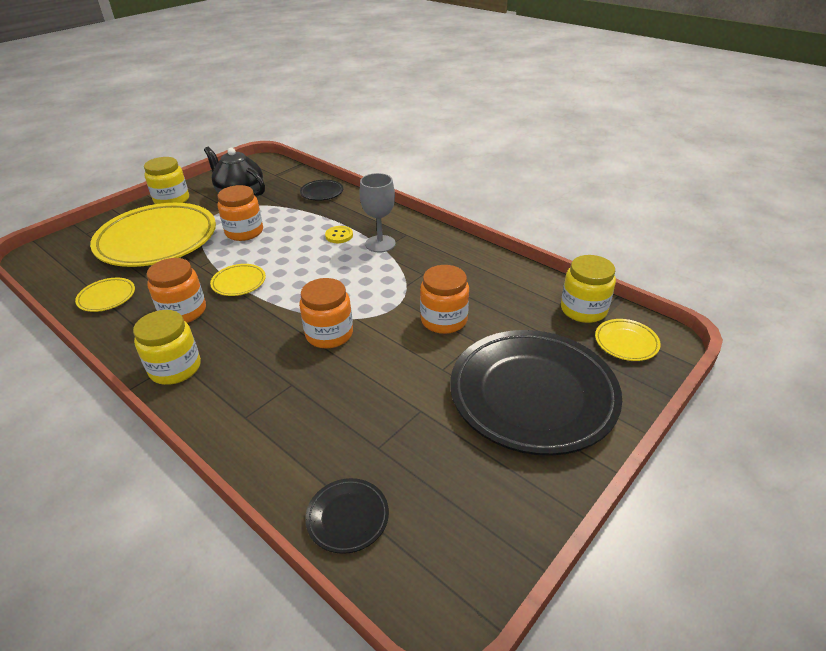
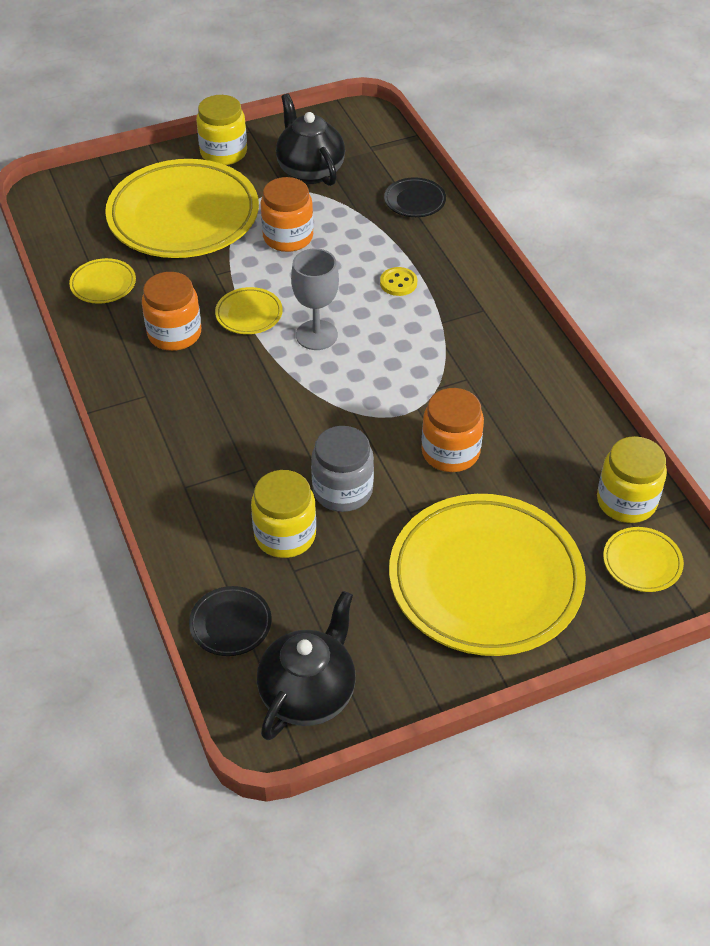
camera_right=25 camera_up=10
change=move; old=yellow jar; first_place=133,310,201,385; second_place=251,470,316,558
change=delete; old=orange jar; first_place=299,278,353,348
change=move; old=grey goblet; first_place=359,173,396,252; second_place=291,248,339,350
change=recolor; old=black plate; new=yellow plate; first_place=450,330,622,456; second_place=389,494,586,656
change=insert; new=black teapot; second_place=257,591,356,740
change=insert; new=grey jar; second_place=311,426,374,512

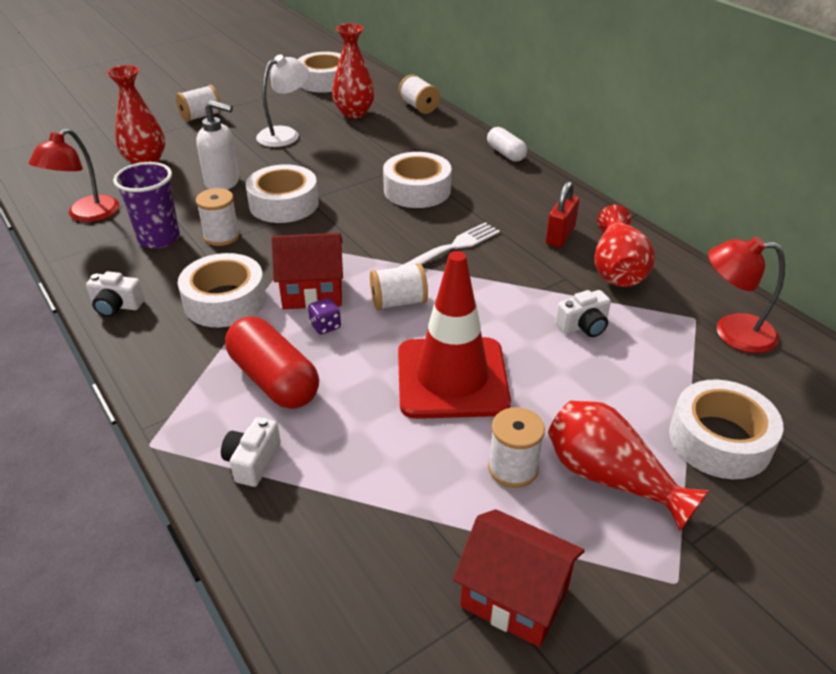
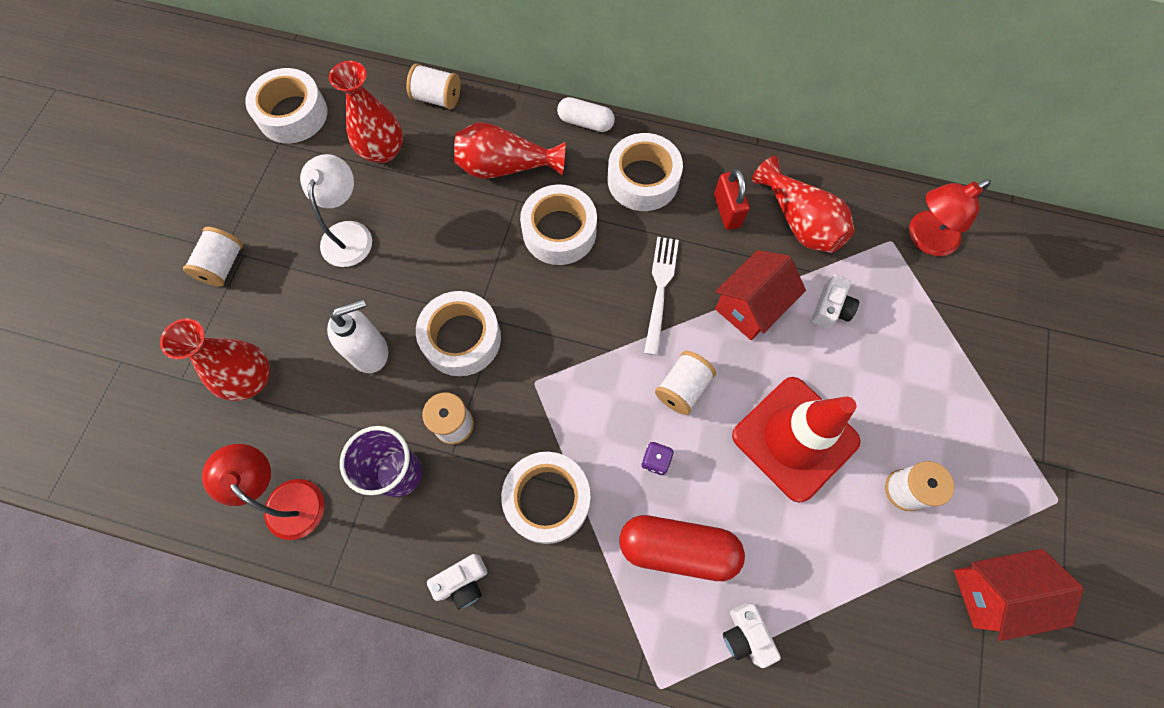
camera_right=-40 camera_up=30
change=rotate; old=red lamp; first_place=29,128,119,222; second_place=202,444,325,540; degrees=150
change=move; old=red house; first_place=271,233,343,309; second_place=715,250,806,340
change=move; old=red vase; first_place=548,401,709,531; second_place=454,123,565,179
change=move; old=white tape; first_place=669,379,783,479; second_place=608,133,683,211

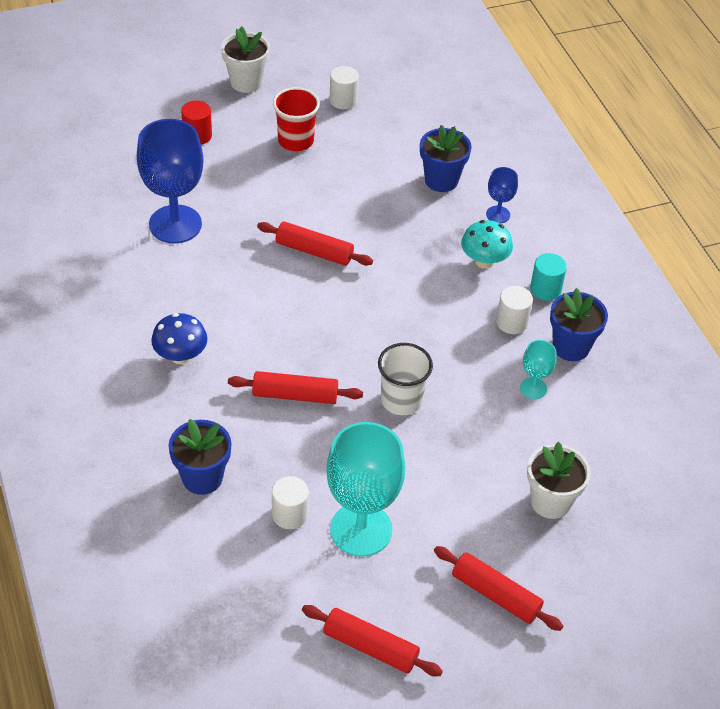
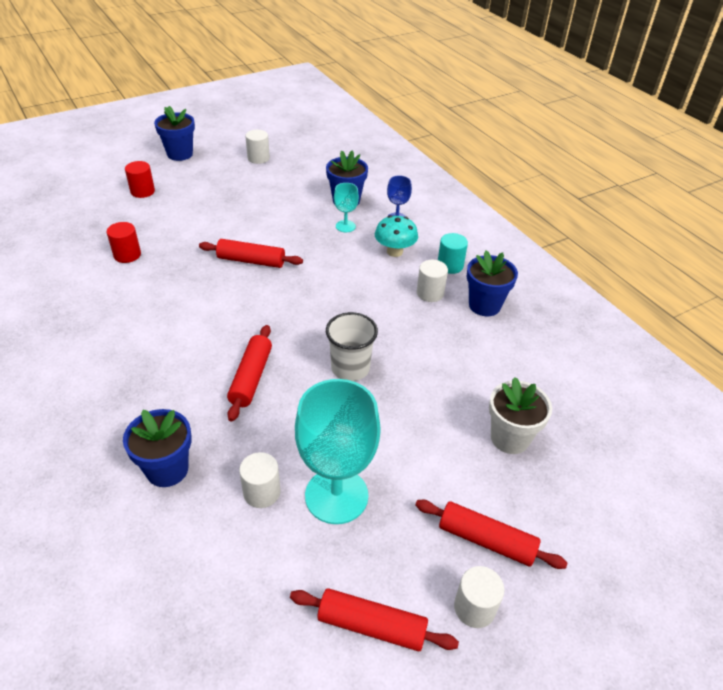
camera_right=-10 camera_up=-5
change=replace; old=blue goblet; new=red cylinder; first_place=137,119,204,243; second_place=107,222,141,263
change=delete; old=blue mushroom; first_place=151,313,207,365
change=recolor; old=white flower pot; new=blue flower pot; first_place=221,26,270,93; second_place=154,106,195,161
change=rotate; old=red rolling pin; first_place=228,371,363,404; second_place=227,325,272,422; degrees=-75
change=delete; old=red cup; first_place=273,87,320,151
change=move; old=turquoise goblet; first_place=520,340,557,399; second_place=334,183,359,232
change=insert; new=white cylinder; second_place=454,566,505,628

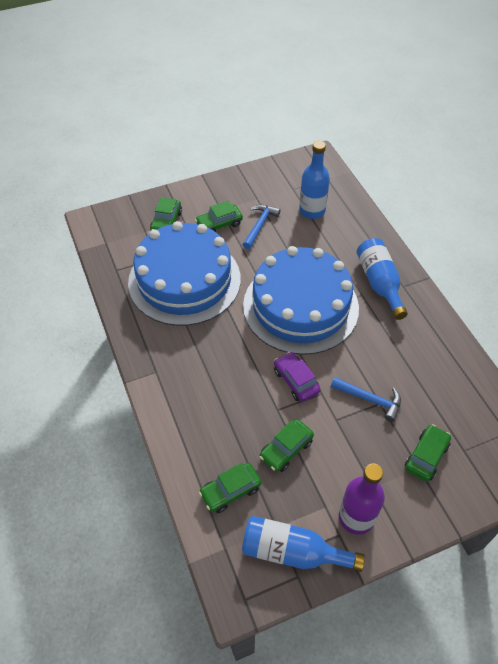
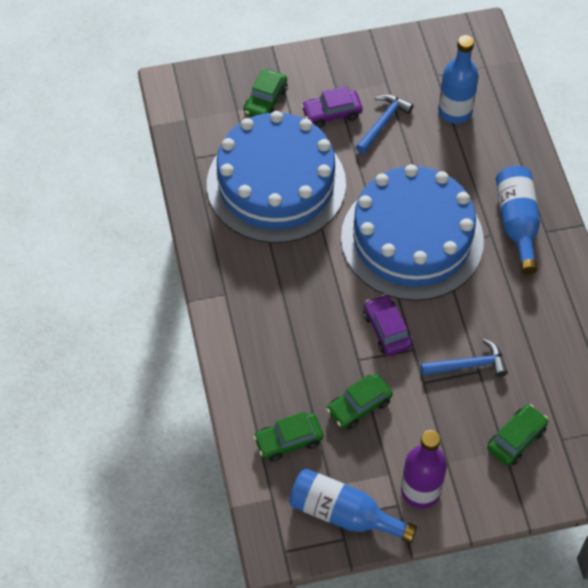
camera_right=10 camera_up=5
change=recolor; old=green car; new=purple car; first_place=195,201,243,232; second_place=301,86,363,128
change=rotate; old=blue hammer; first_place=331,377,401,422; second_place=421,339,508,377; degrees=-45

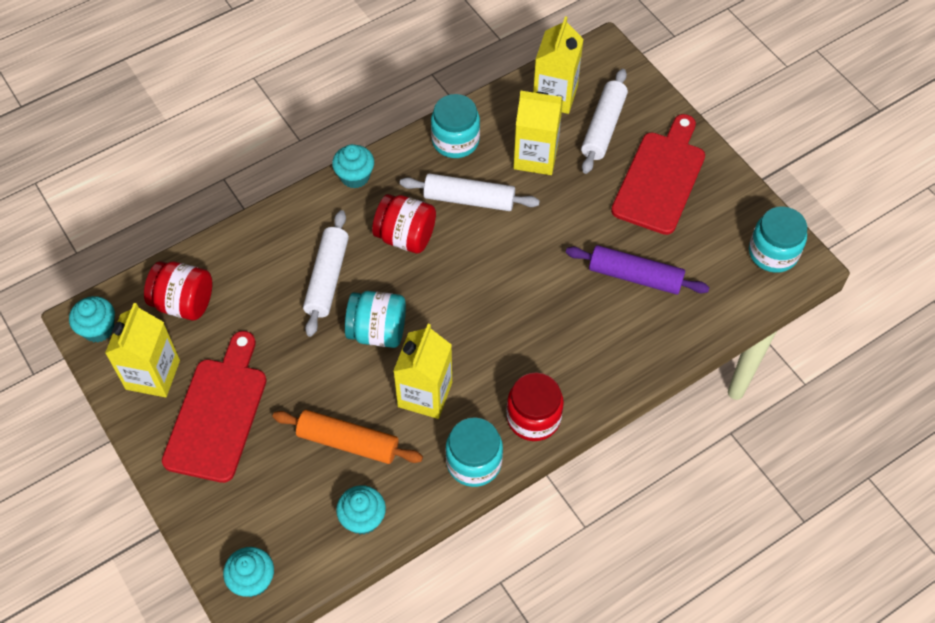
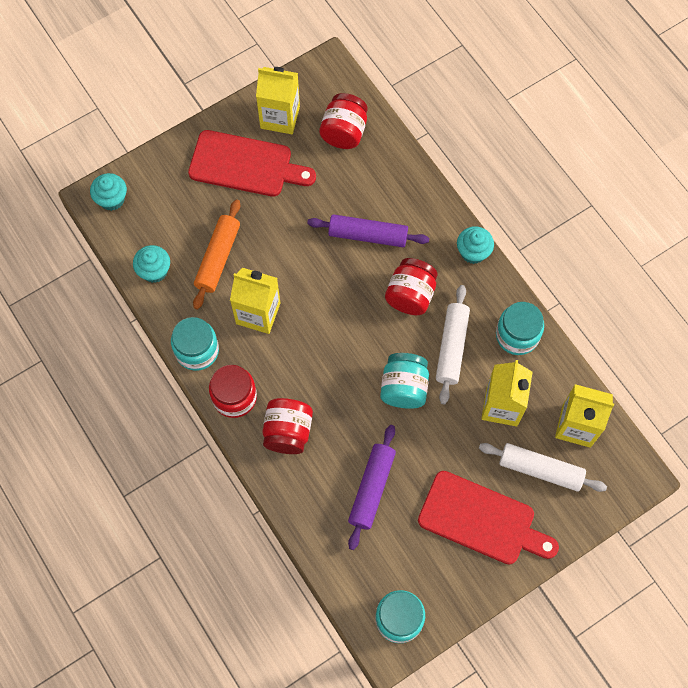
camera_right=90 camera_up=10
change=delete; old=turquoise cupcake; first_place=69,296,115,343
change=recolor; old=white rolling pin; new=purple rolling pin; first_place=303,210,349,337; second_place=307,214,429,247
change=move; old=turquoise jar; first_place=345,291,406,348; second_place=380,353,429,409
change=insert; new=red jar; second_place=263,398,313,454

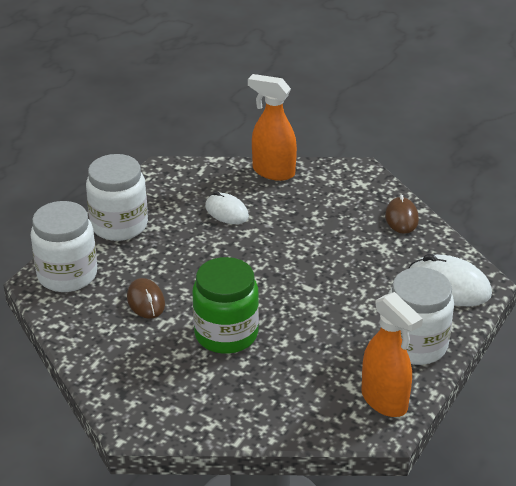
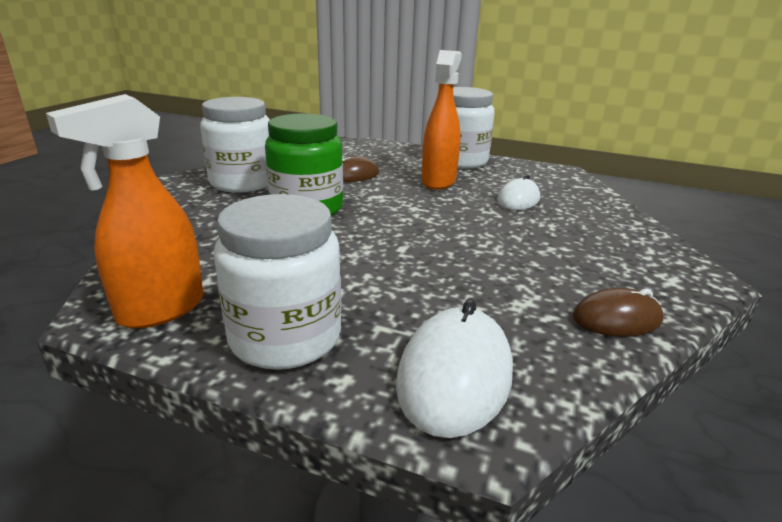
camera_right=80 camera_up=-10
change=move; old=white jar; first_place=31,201,97,292; second_place=200,97,270,193
change=move; old=orange spray bottle; first_place=248,74,297,181; second_place=421,50,462,190

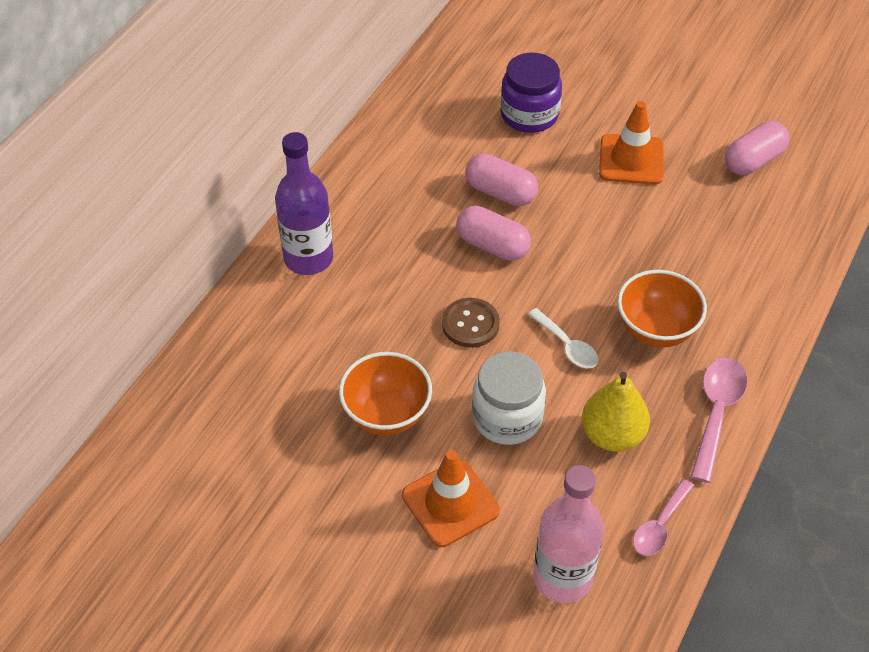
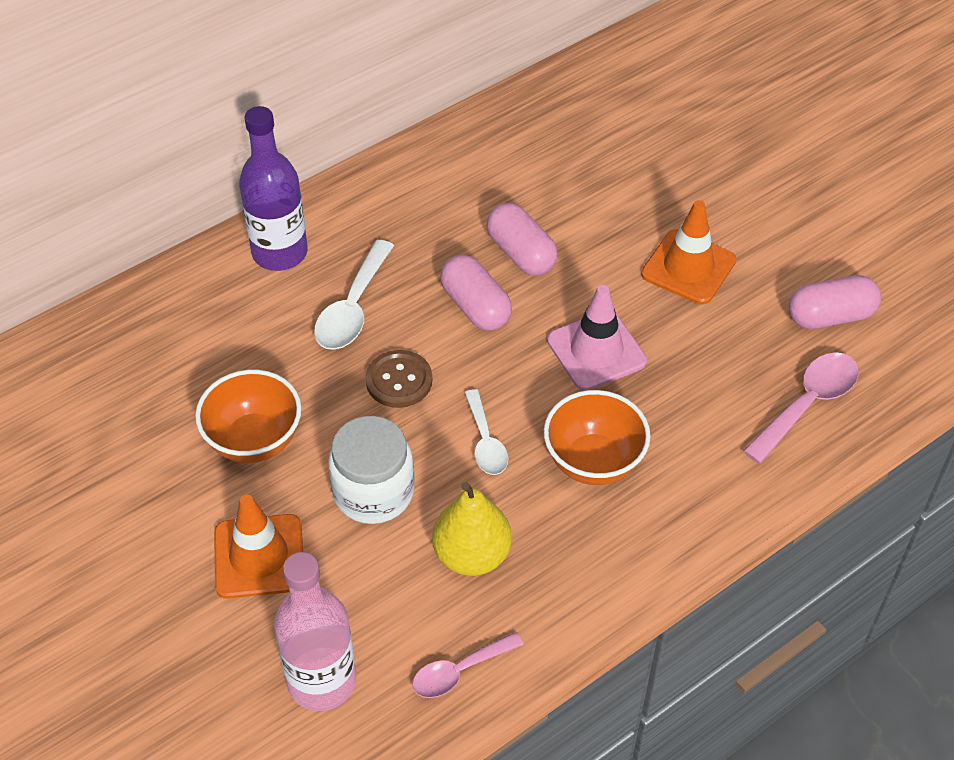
camera_right=25 camera_up=0
change=delete; old=purple jar; first_place=500,53,562,133
change=move; old=pink spoon; first_place=691,357,747,483; second_place=743,352,859,464
change=insert; new=white spoon; second_place=314,240,394,350
change=insert; new=pink traffic cone; second_place=547,285,647,391

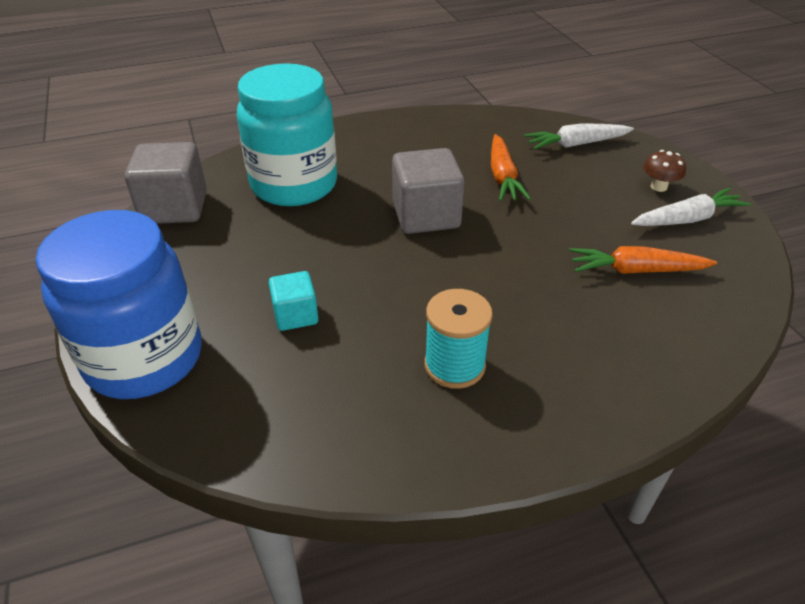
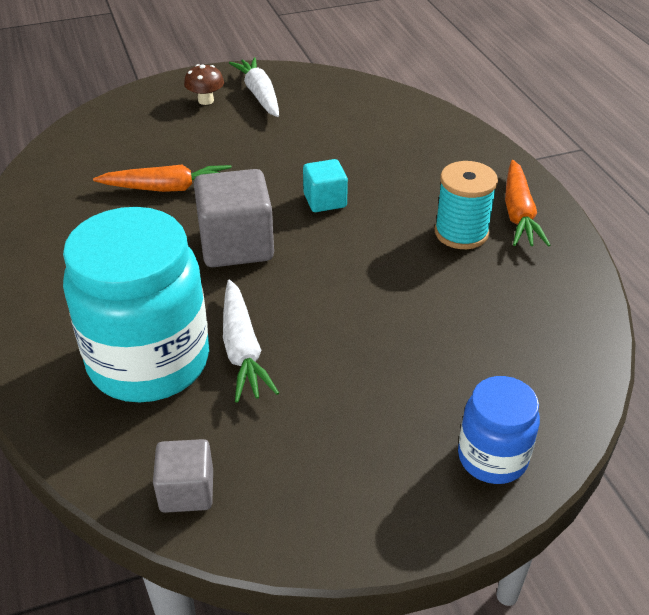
camera_right=-90 camera_up=0
change=resize; old=blue jar; first_place=36,210,202,399; second_place=458,376,540,484; factor=0.52
change=resize; old=grey cube; first_place=125,142,207,224; second_place=153,439,213,513; factor=0.57
change=move; old=turquoise cube; first_place=269,271,318,331; second_place=303,159,348,212
change=move; old=white carrot; first_place=524,123,634,150; second_place=223,279,279,403
change=move; old=orange carrot; first_place=569,246,717,274; second_place=505,160,550,247

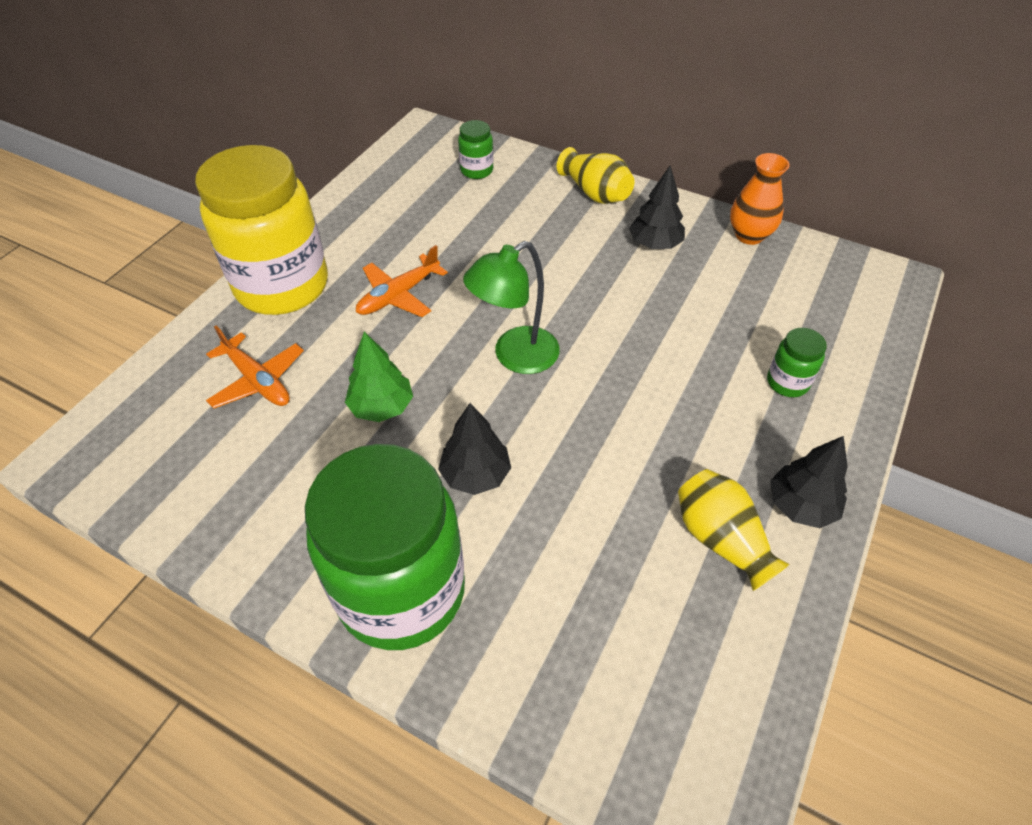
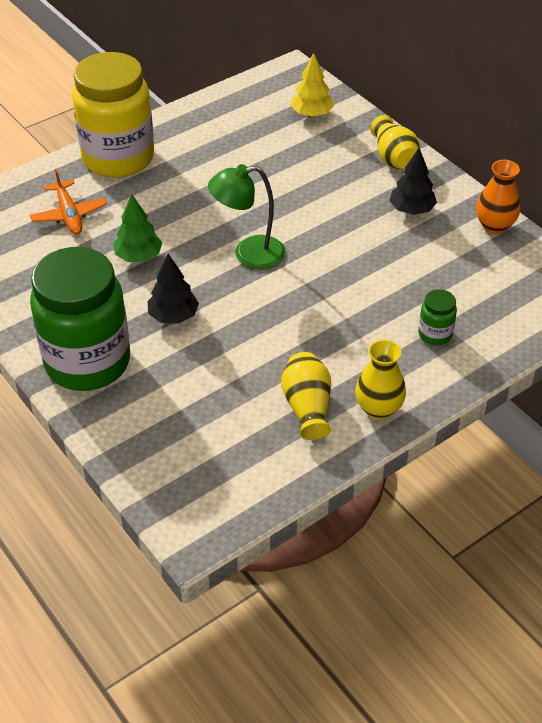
camera_right=25 camera_up=-5
change=delete; old=orange plane; first_place=356,245,448,317
change=replace; old=green jar; new=yellow tree; first_place=458,120,493,179; second_place=291,53,334,117
change=replace; old=black tree; new=yellow vase; first_place=770,436,848,528; second_place=355,340,406,420

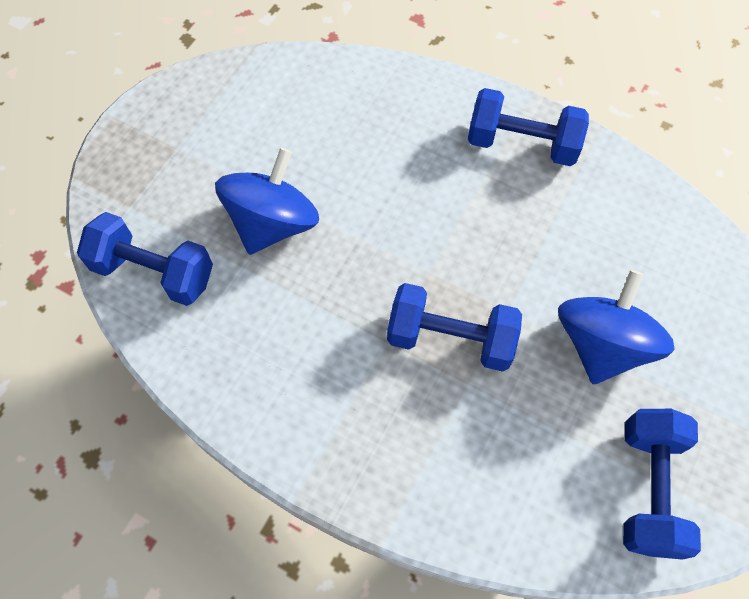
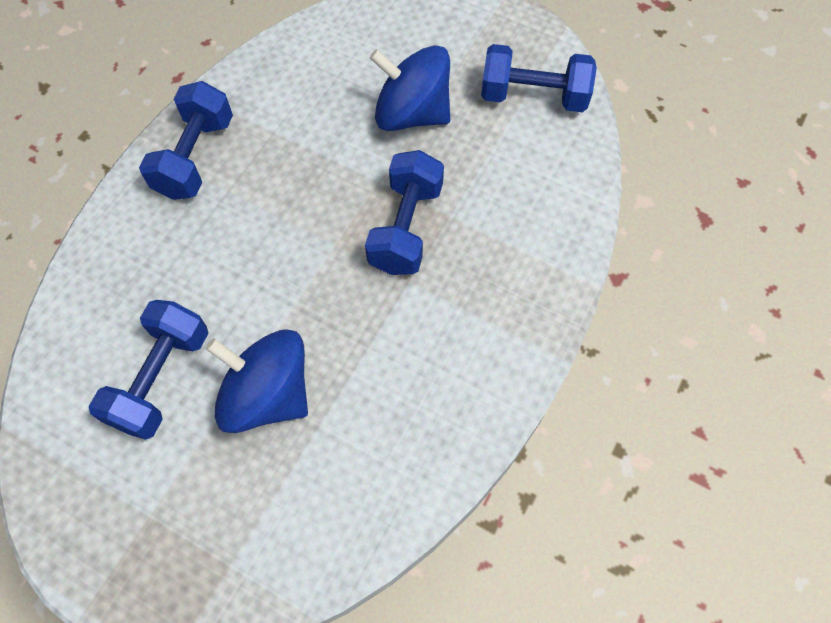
camera_right=-90 camera_up=0
change=move; old=blue dumbbell; first_place=77,212,213,306; second_place=88,300,208,440

